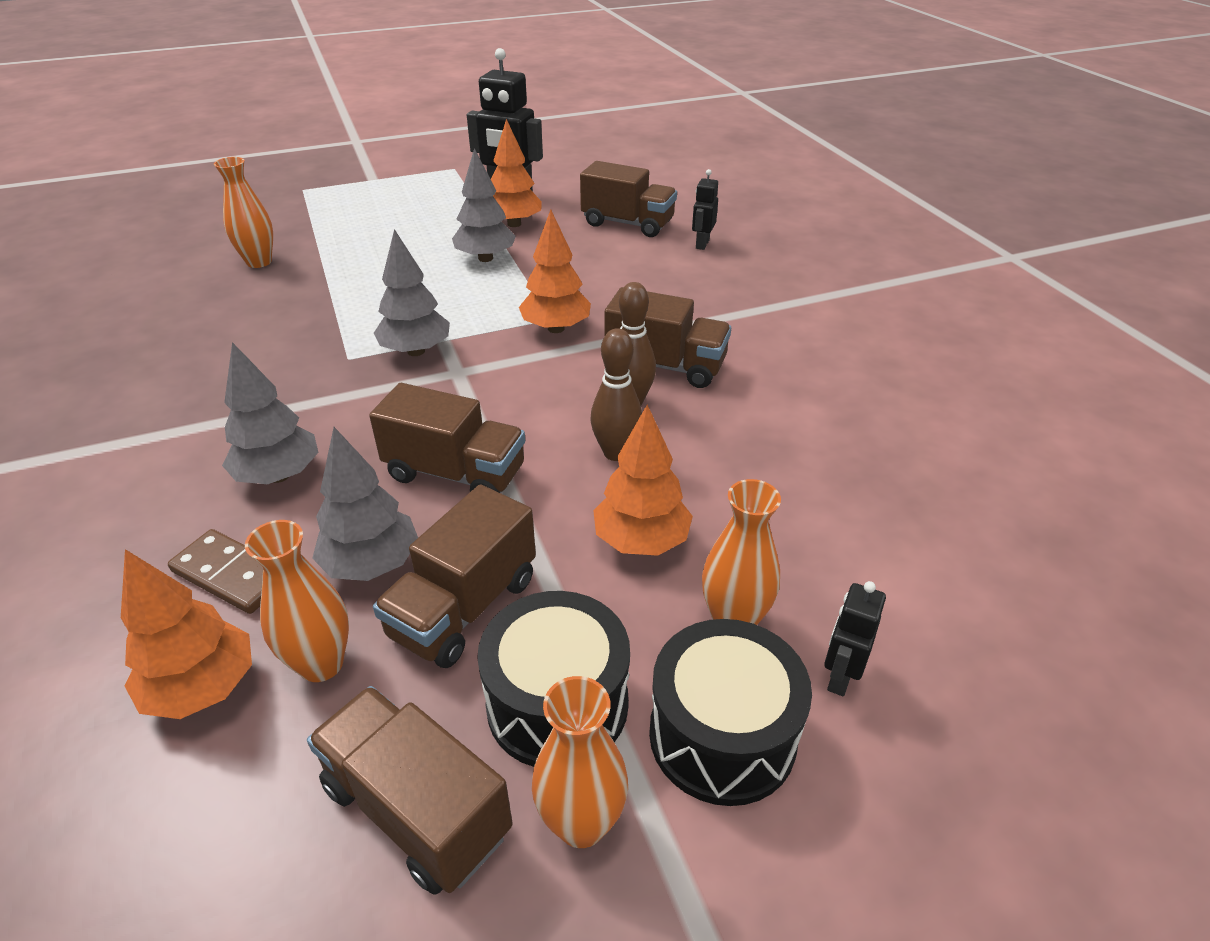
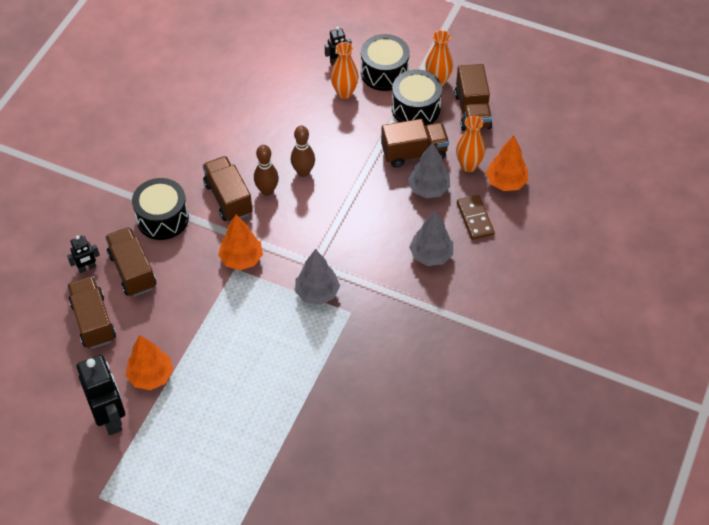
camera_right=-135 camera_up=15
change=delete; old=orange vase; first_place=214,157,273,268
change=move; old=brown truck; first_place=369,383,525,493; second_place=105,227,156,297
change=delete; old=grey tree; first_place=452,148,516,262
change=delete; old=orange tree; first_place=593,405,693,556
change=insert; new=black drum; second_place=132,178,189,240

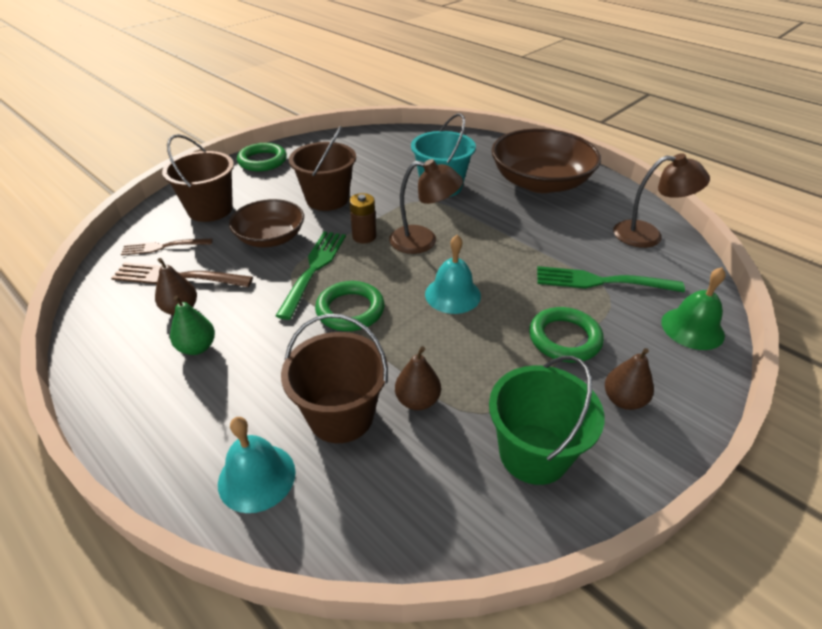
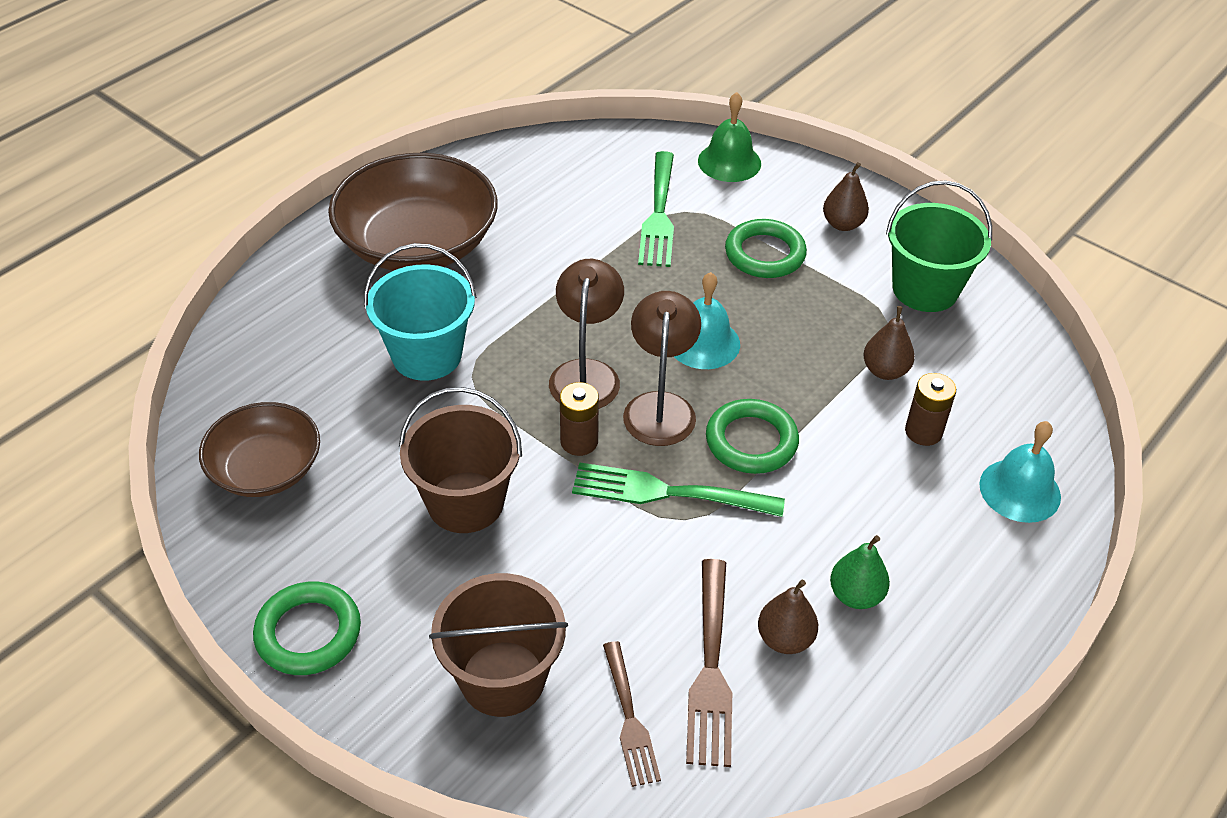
camera_right=-95 camera_up=5
change=move; old=brown bowl; first_place=229,199,304,247; second_place=199,402,320,497
change=replace; old=brown bucket; new=brown battery; first_place=281,314,388,443; second_place=905,373,956,446
change=move; old=brown lamp; first_place=613,153,710,248; second_place=623,291,701,446

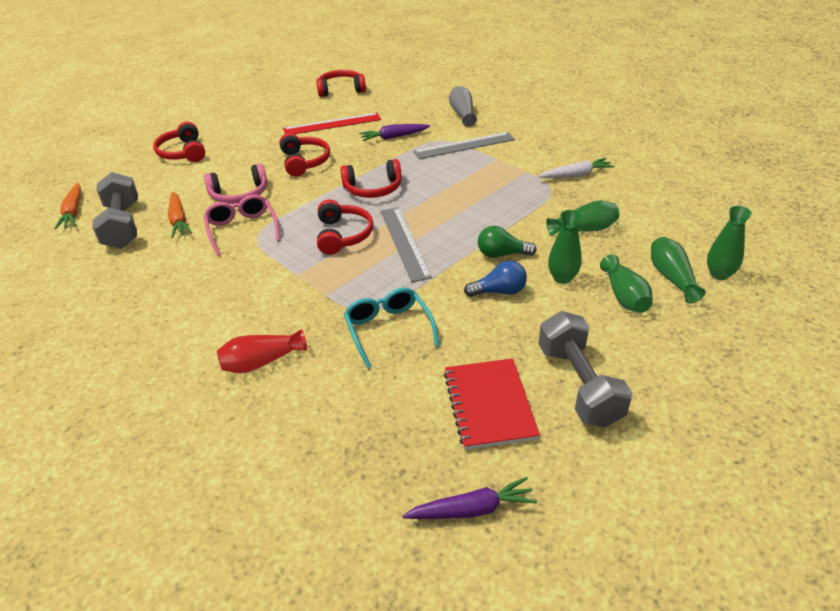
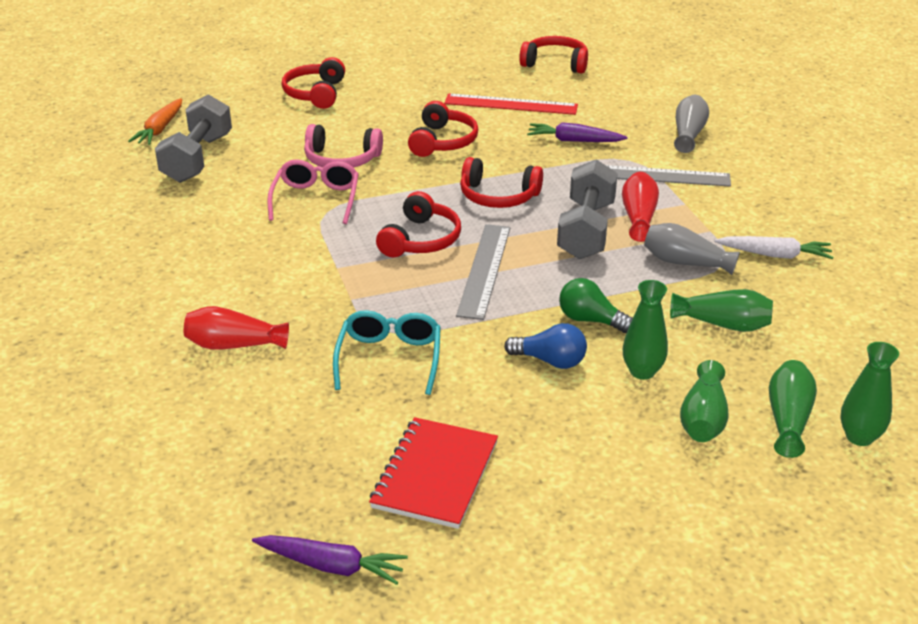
camera_right=25 camera_up=-5
change=delete; old=orange carrot; first_place=168,192,192,238
change=move; old=grey dumbbell; first_place=538,311,632,427; second_place=557,159,618,259
change=insert; new=red vase; second_place=622,172,659,242
change=insert; new=grey vase; second_place=644,223,740,275

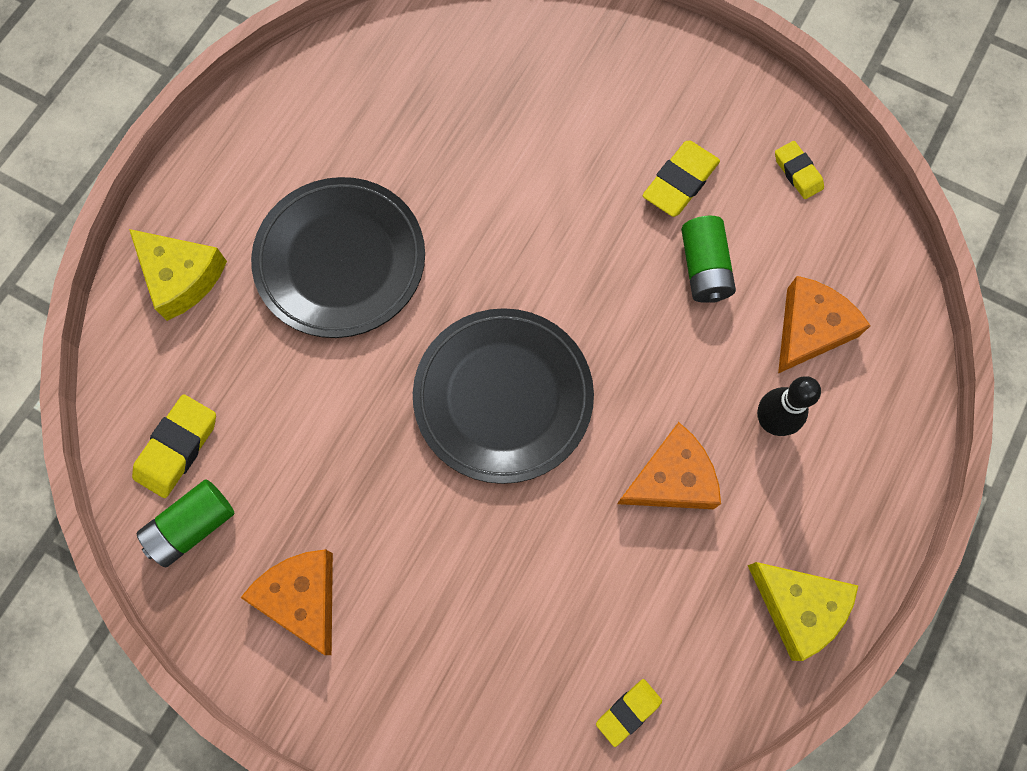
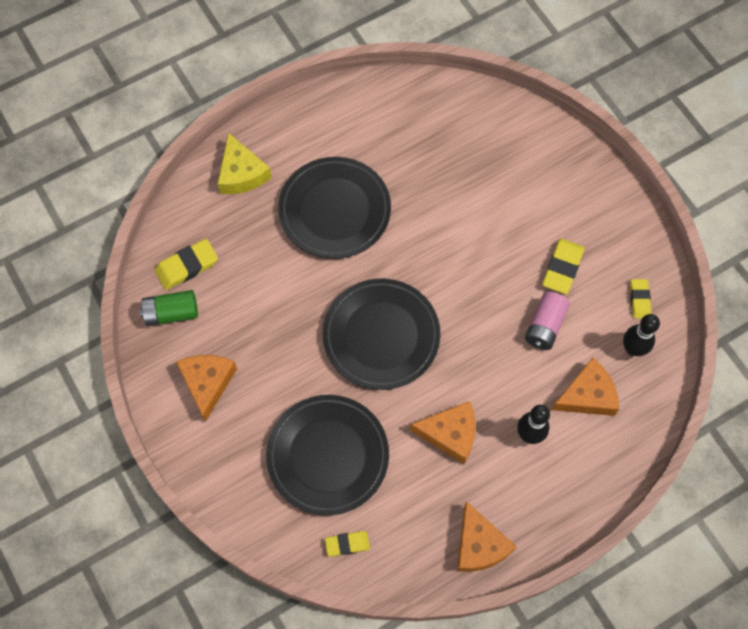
camera_right=30 camera_up=-5
change=rotate; old=yellow eraser; first_place=642,141,720,217; second_place=542,239,584,294; degrees=-45
change=recolor; old=green battery; new=pink battery; first_place=681,216,736,303; second_place=525,292,570,350
change=recolor; old=yellow cheese; new=orange cheese; first_place=748,562,858,661; second_place=457,501,517,572
change=insert; new=black plate; second_place=266,395,389,516
change=insert; new=black bowling pin; second_place=623,314,660,356

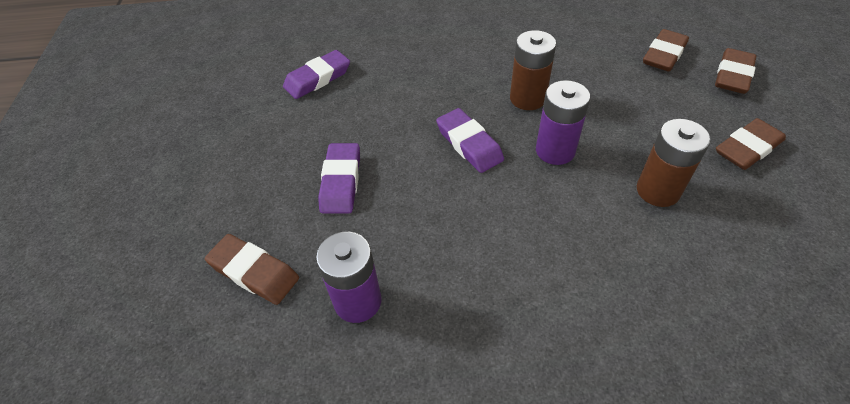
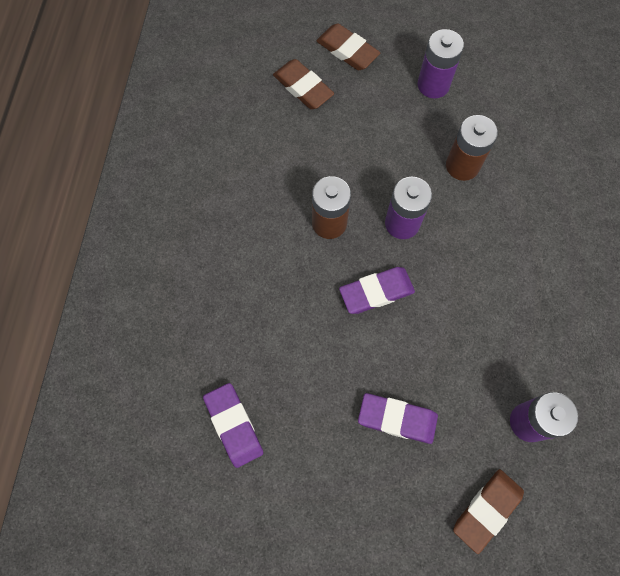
camera_right=-80 camera_up=20
change=replace; old=brown eraser; new=purple battery; first_place=716,118,786,170; second_place=418,29,464,99

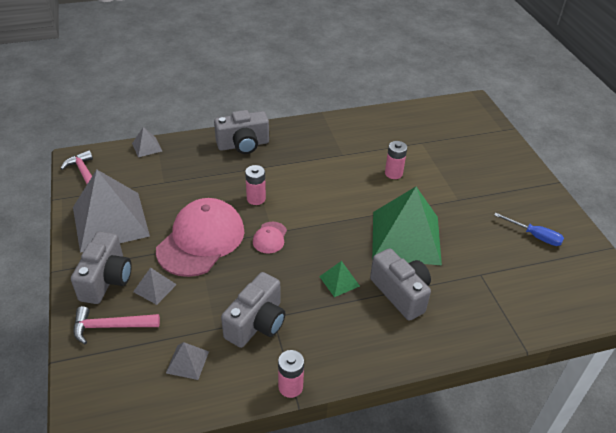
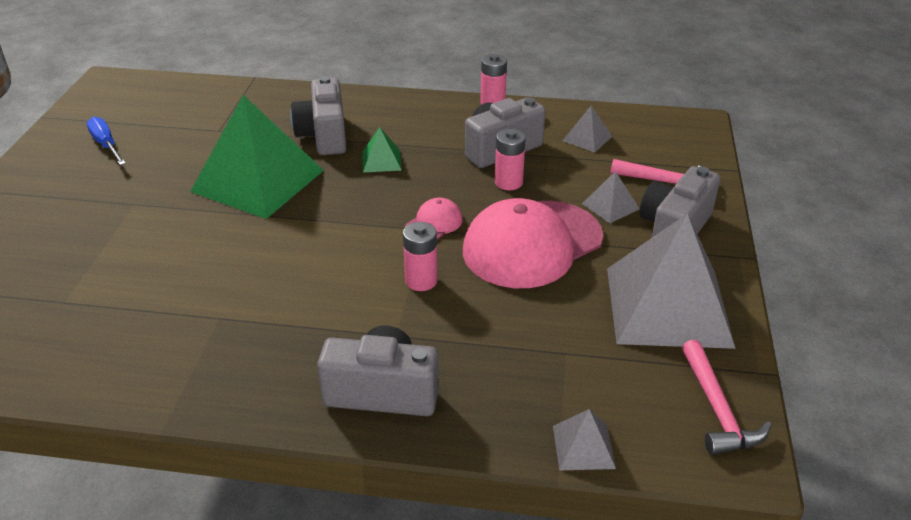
camera_right=-155 camera_up=-5
change=move; old=pink battery; first_place=385,141,407,179; second_place=495,129,526,190

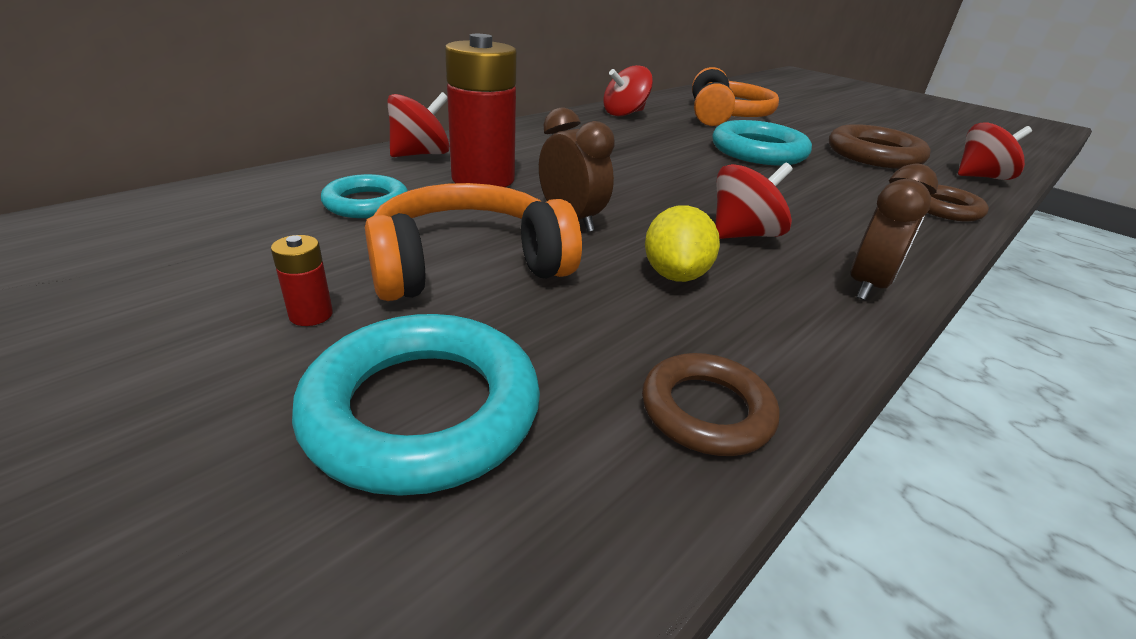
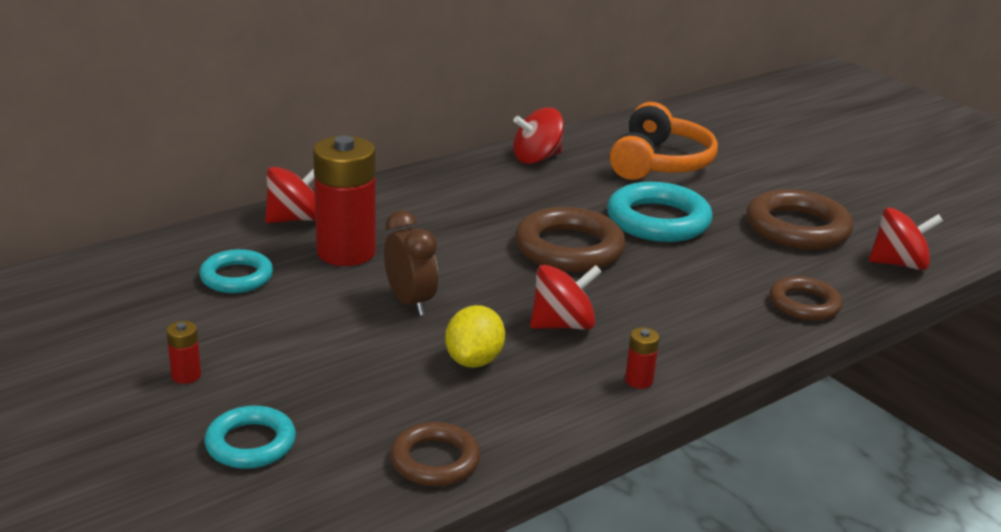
camera_right=10 camera_up=-5
change=resize; old=turquoise ring; first_place=292,314,540,496; second_place=204,405,296,469; factor=0.61
change=delete; old=orange headphones; first_place=365,183,582,301
change=replace; old=brown clock; new=red battery; first_place=851,163,938,300; second_place=625,327,659,389
change=insert; new=brown ring; second_place=515,207,626,272

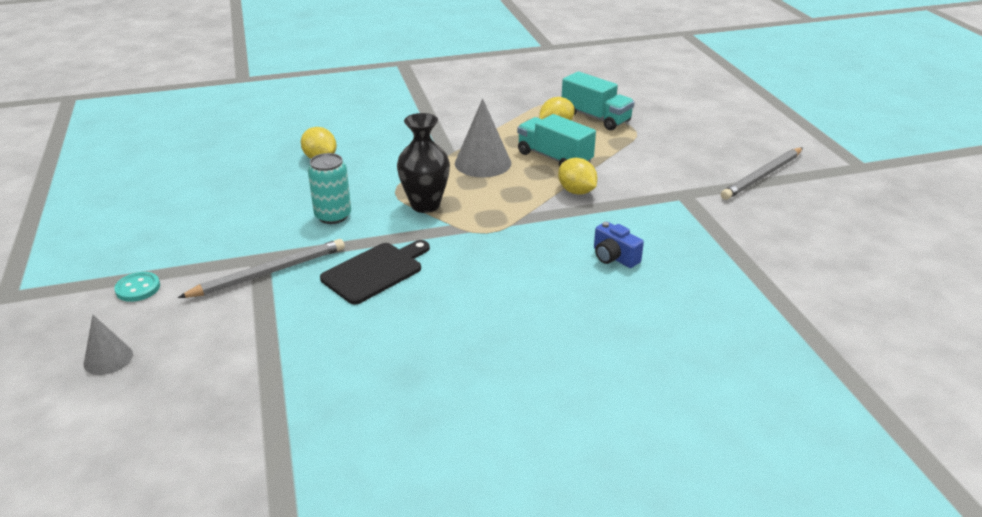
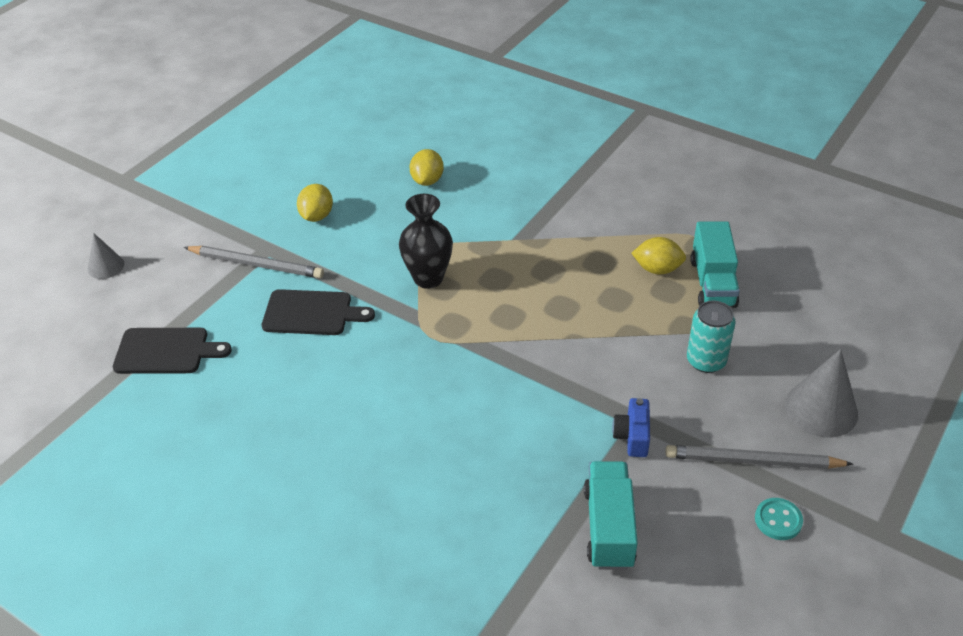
camera_right=50 camera_up=10
change=move; old=turquoise button; first_place=114,272,160,302; second_place=755,498,803,540
change=move; old=turquoise can; first_place=308,153,351,224; second_place=687,301,736,373
change=move; old=grey cone; first_place=455,98,511,177; second_place=785,349,858,437
change=move; old=turquoise truck; first_place=517,114,596,167; second_place=584,461,638,570
change=move; old=yellow lemon; first_place=558,158,597,195; second_place=297,184,333,222
change=move; old=blue camera; first_place=594,222,644,268; second_place=612,398,650,457
change=insert; new=black cutting board; second_place=113,328,232,374

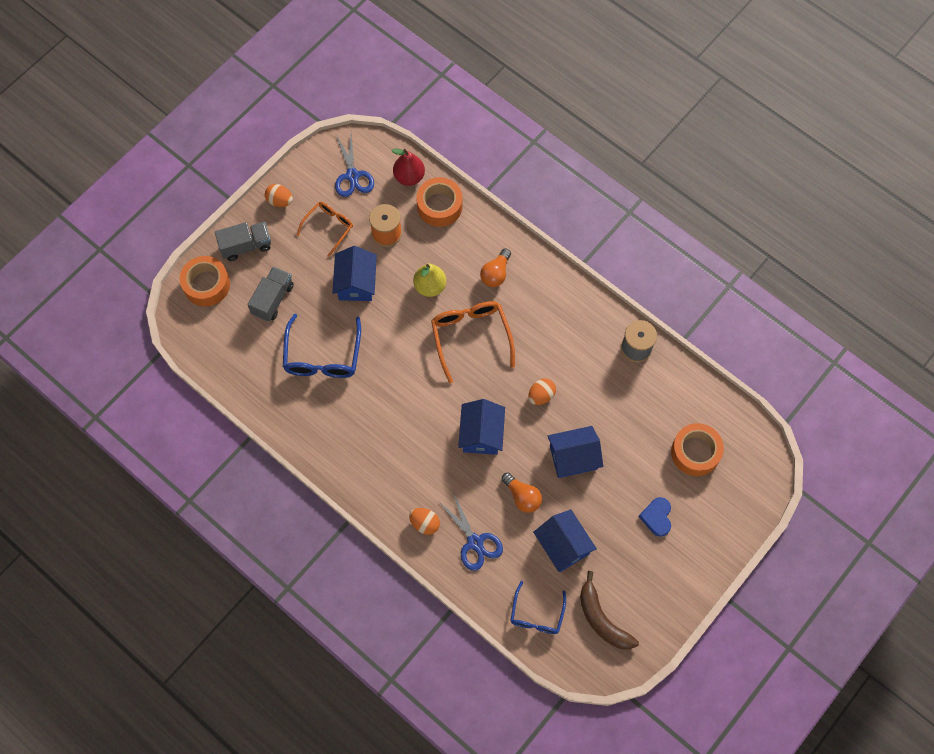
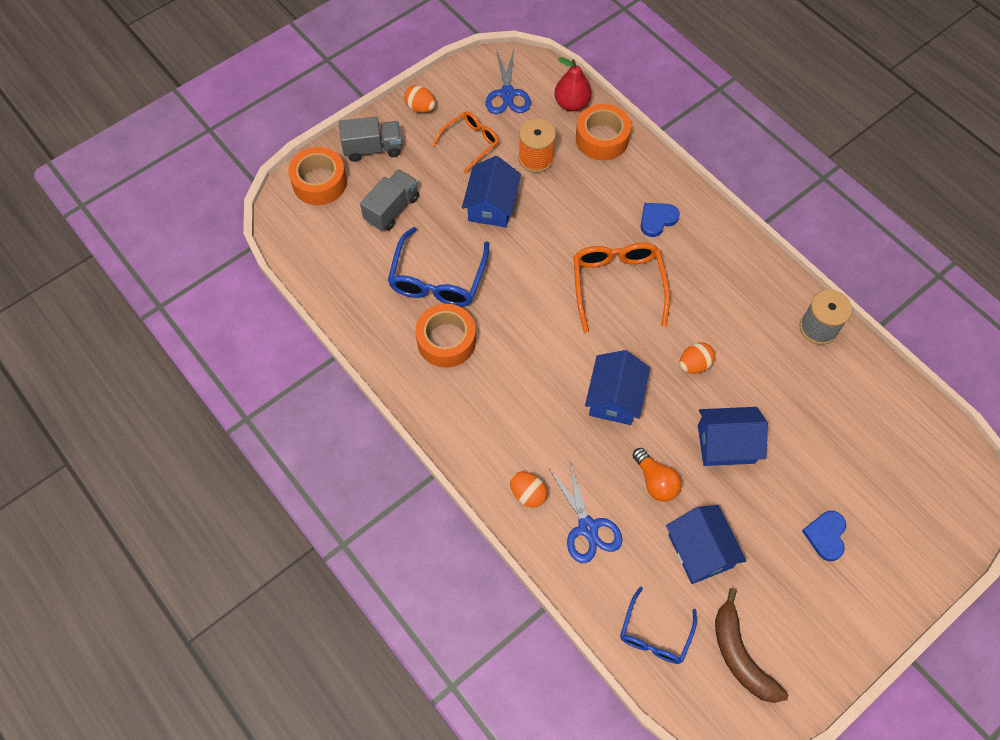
camera_right=10 camera_up=-5
change=delete; old=yellow pear; first_place=413,264,446,297
change=replace; old=orange light bulb; new=blue heart; first_place=480,248,511,287; second_place=640,203,680,237
change=move; old=orange tape; first_place=671,423,724,476; second_place=415,304,476,368

